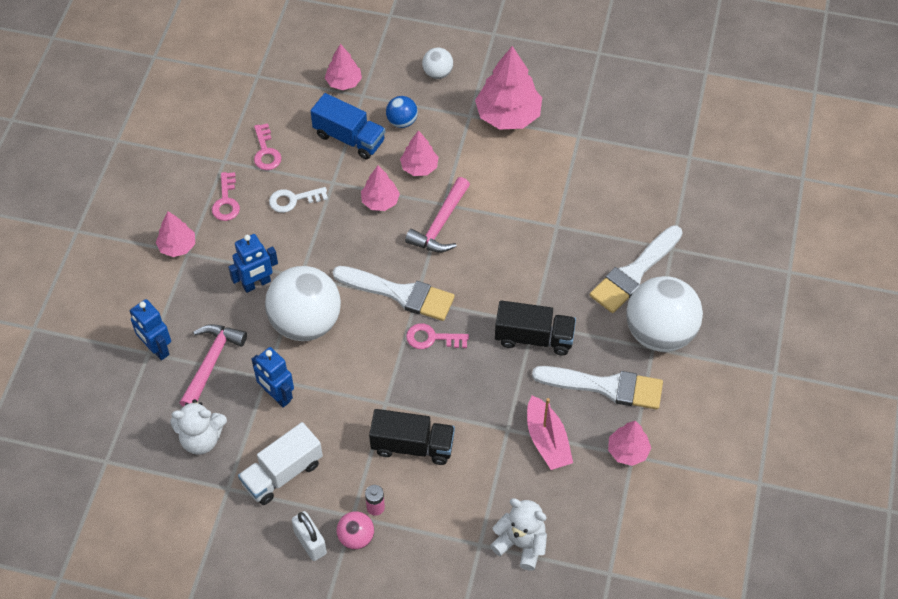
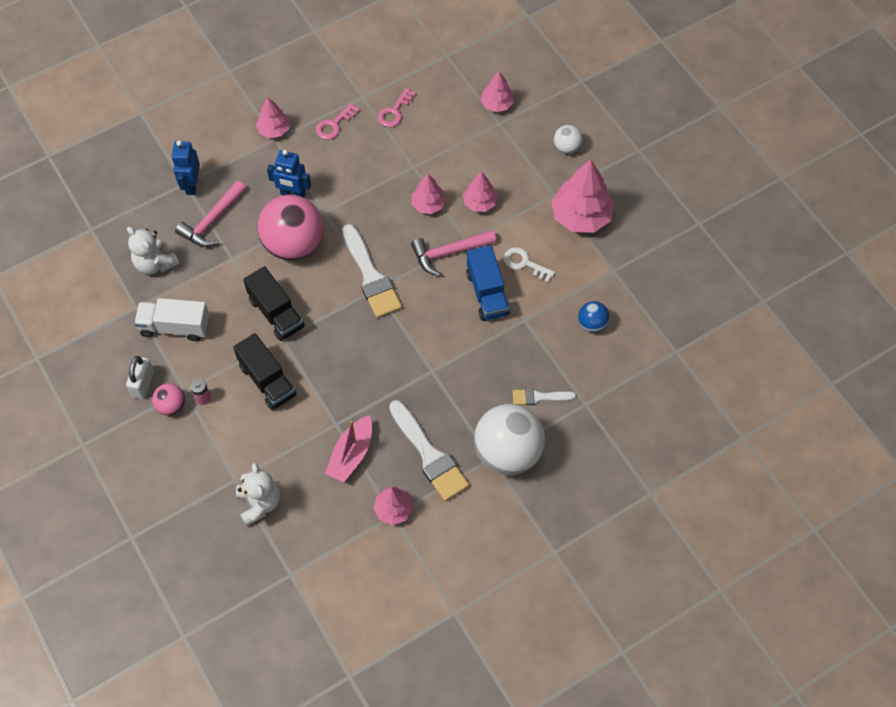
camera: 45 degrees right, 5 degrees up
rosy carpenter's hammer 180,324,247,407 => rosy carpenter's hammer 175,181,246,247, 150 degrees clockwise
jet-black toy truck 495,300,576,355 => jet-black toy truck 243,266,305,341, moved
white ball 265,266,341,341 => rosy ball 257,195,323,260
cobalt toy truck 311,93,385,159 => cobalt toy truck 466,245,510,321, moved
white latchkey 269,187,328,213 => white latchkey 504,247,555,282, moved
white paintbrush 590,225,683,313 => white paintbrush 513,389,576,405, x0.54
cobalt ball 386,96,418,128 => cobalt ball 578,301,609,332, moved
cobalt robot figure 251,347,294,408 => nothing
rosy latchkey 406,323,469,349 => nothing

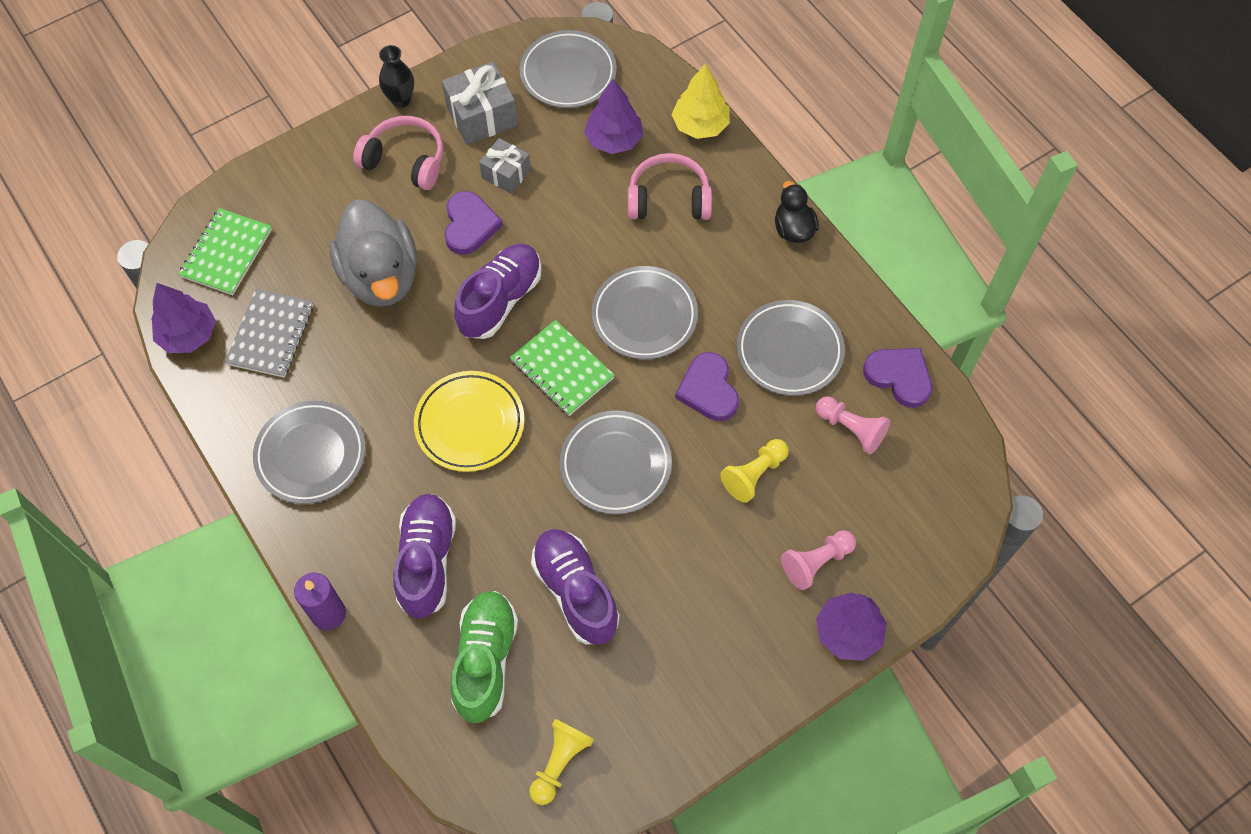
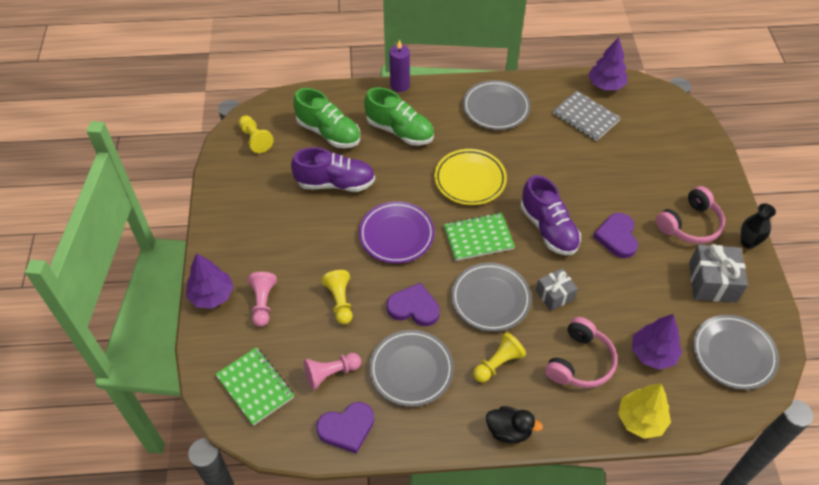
camera: 120 degrees right, 10 degrees down
green notebook 178,208,272,295 => green notebook 215,347,294,426, moved
ash-grey dinner plate 560,410,672,514 => royal purple dinner plate 359,201,435,264
royal purple sneaker 393,494,456,619 => green sneaker 364,87,434,145
nothing => yellow chess pawn 473,332,526,382
ash-grey gift 479,138,531,194 => ash-grey gift 536,268,578,311, moved
royal purple heart 445,191,503,255 => royal purple heart 593,213,638,258, 60 degrees clockwise
ash-grey rubber duck 329,199,417,307 => nothing

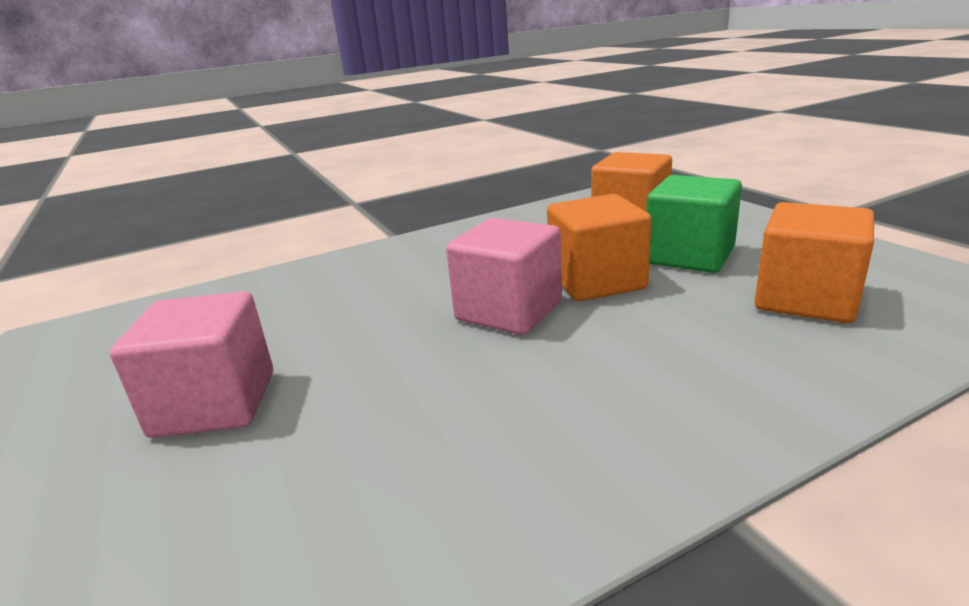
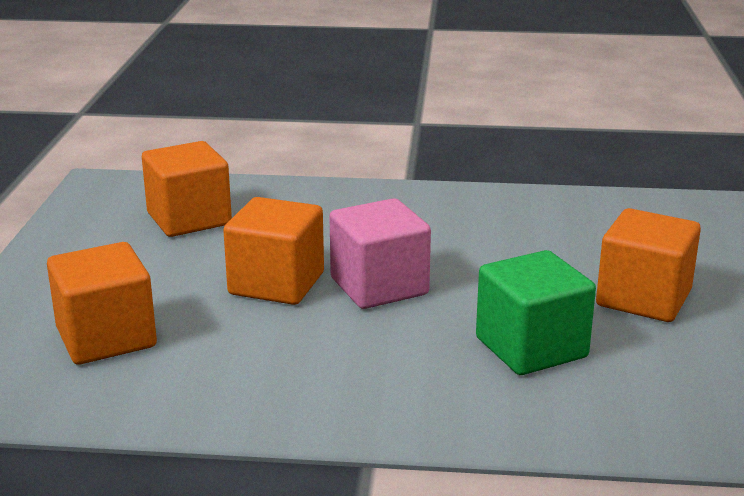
camera: 150 degrees left, 0 degrees up
green cube 646,175,742,273 => green cube 476,250,596,375, moved
rosy cube 110,291,273,438 => orange-coloured cube 596,208,701,322

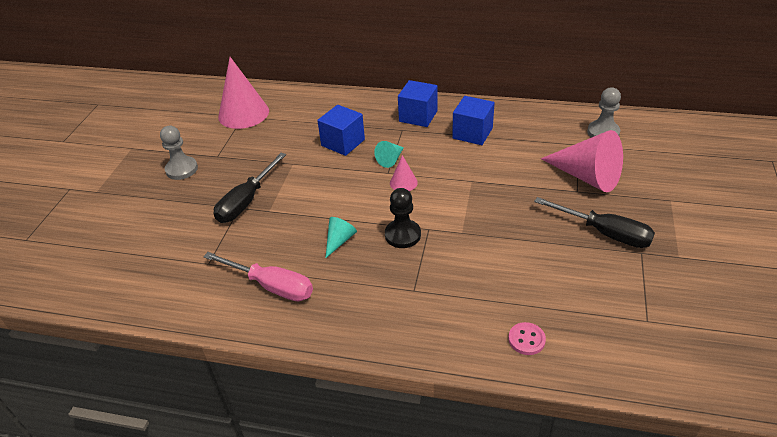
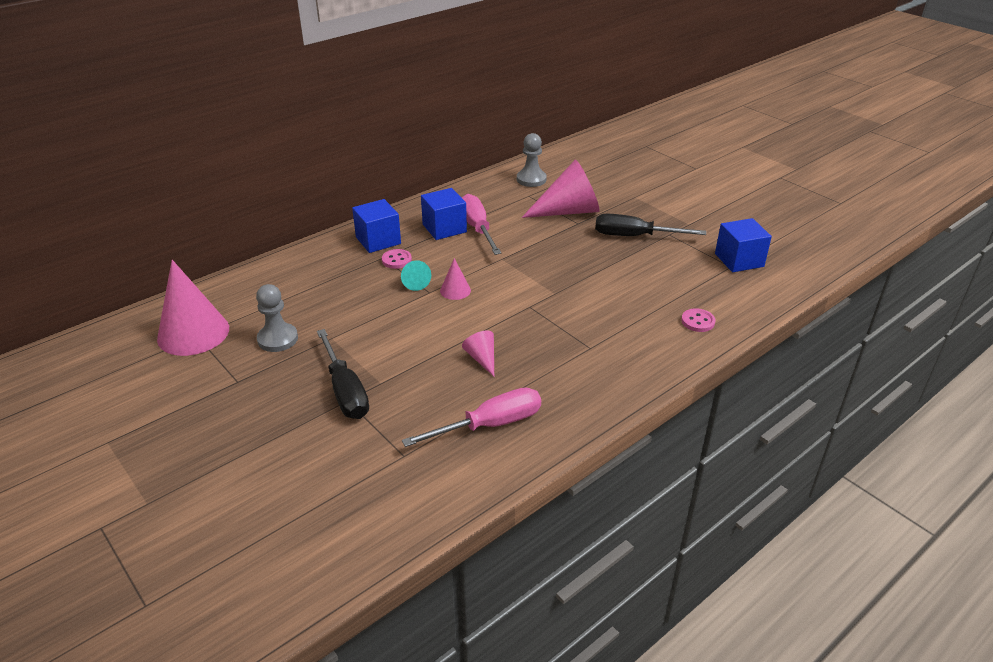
camera: 55 degrees left, 5 degrees down
ash-grey chess pawn 160,126,198,180 => ash-grey chess pawn 256,284,298,352, moved
nothing => rosy shirt button 382,249,412,269
nothing => rosy screwdriver 462,194,502,255
aqua cone 325,217,357,258 => rosy cone 462,331,494,376
jet-black screwdriver 534,197,655,248 => jet-black screwdriver 595,213,706,236, 150 degrees counterclockwise
cobalt cube 317,105,365,156 => cobalt cube 715,218,772,272, moved
jet-black chess pawn 385,188,421,248 => nothing

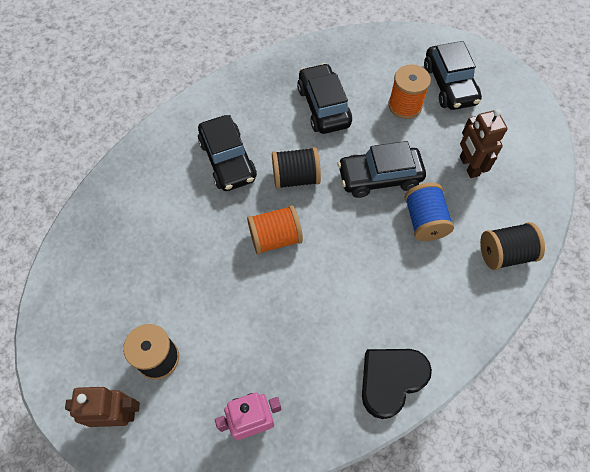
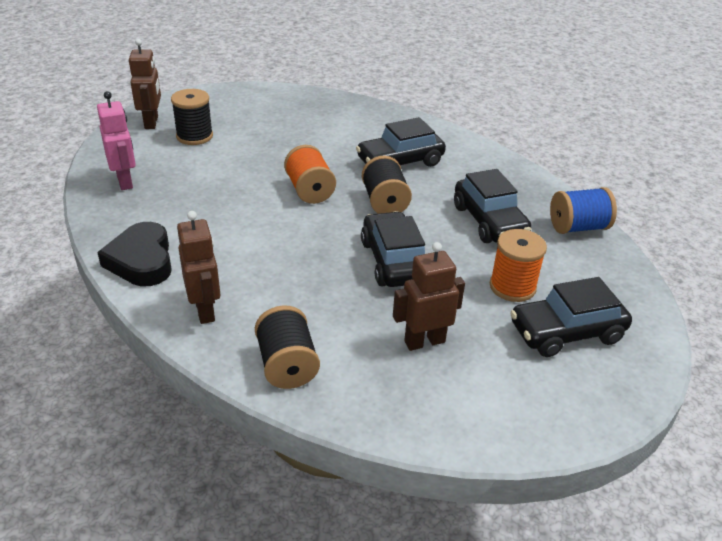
camera: 85 degrees right, 25 degrees down
jet-black heart 362,349,432,419 => jet-black heart 97,222,172,286, 150 degrees counterclockwise
nothing => dark brown robot figure 177,211,221,324
jet-black automobile 297,63,352,134 => jet-black automobile 454,169,532,243, 90 degrees clockwise
cobalt reel of thread 405,183,454,241 => cobalt reel of thread 550,187,617,234, moved

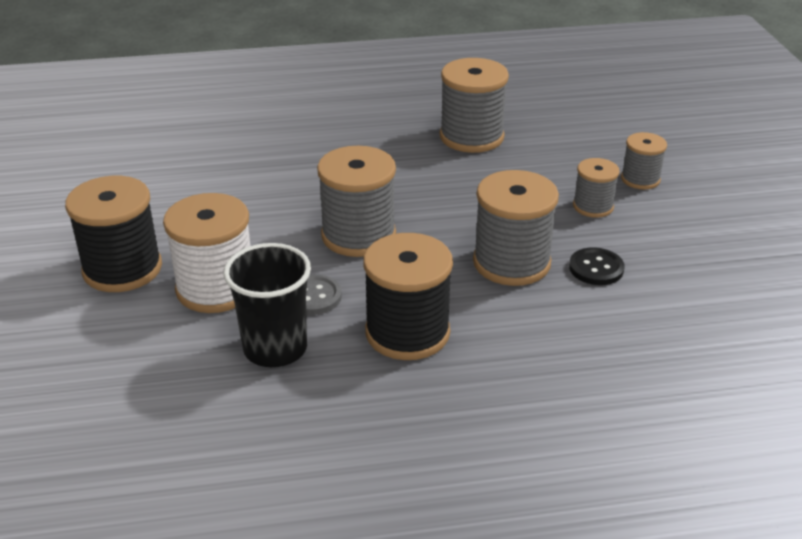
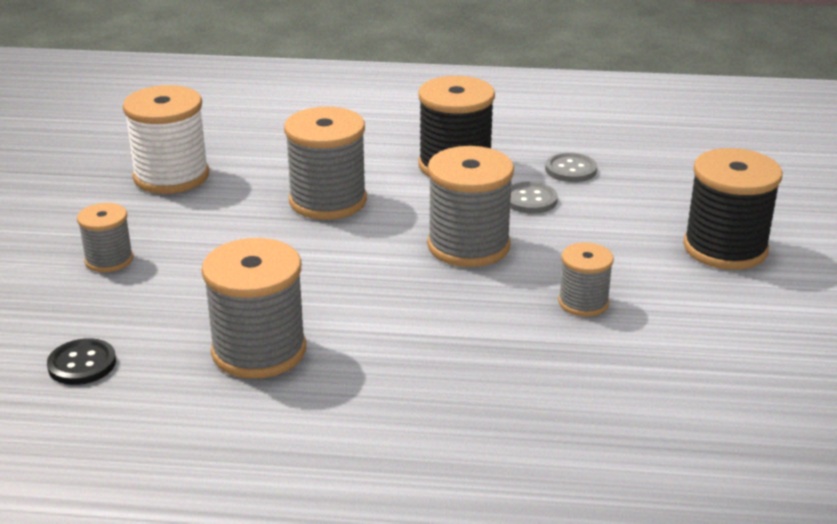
camera: 165 degrees left, 5 degrees down
jet-black shirt button 569,247,624,285 => jet-black shirt button 47,338,116,385, moved
white reel of thread 163,193,250,313 => white reel of thread 123,85,209,194, moved
jet-black tumbler 223,243,311,367 => ash-grey shirt button 545,153,597,182
ash-grey reel of thread 573,158,620,218 => ash-grey reel of thread 558,243,614,316, moved

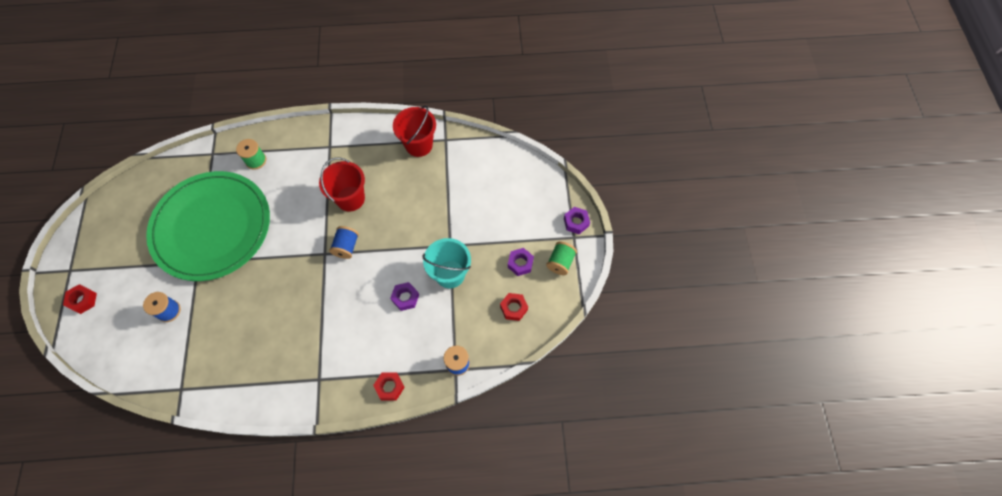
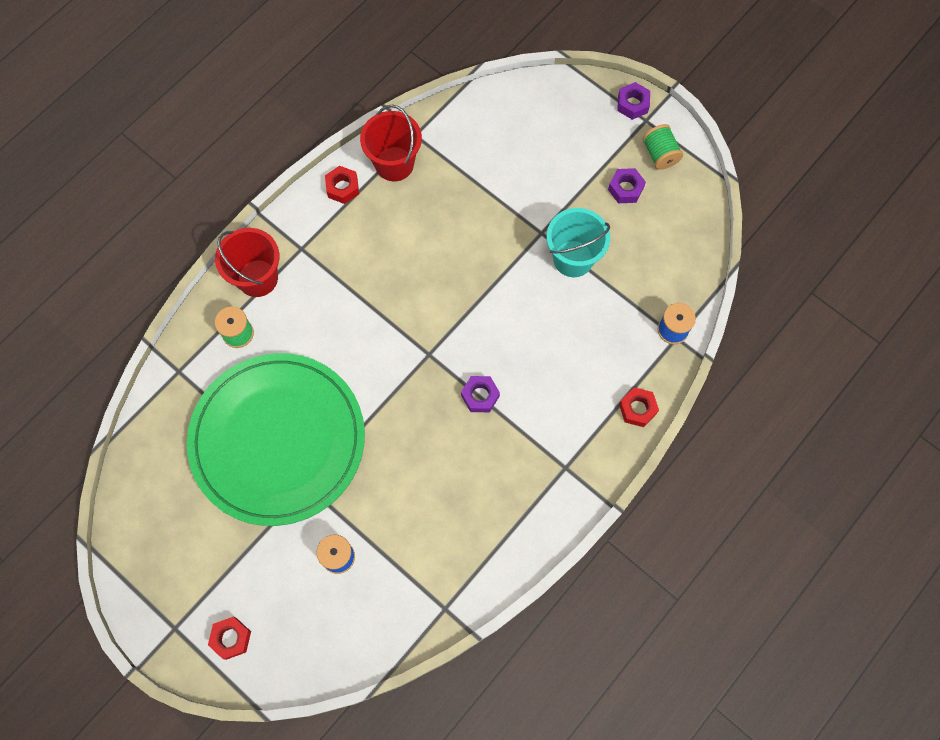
camera: 45 degrees left, 5 degrees up
scarlet bucket 319,157,365,212 => scarlet bucket 215,228,279,297, moved
scarlet hexagon nut 500,293,528,321 => scarlet hexagon nut 325,166,359,204, moved
royal purple hexagon nut 390,282,419,311 => royal purple hexagon nut 461,376,500,412, moved
cobalt reel of thread 329,226,359,259 => nothing

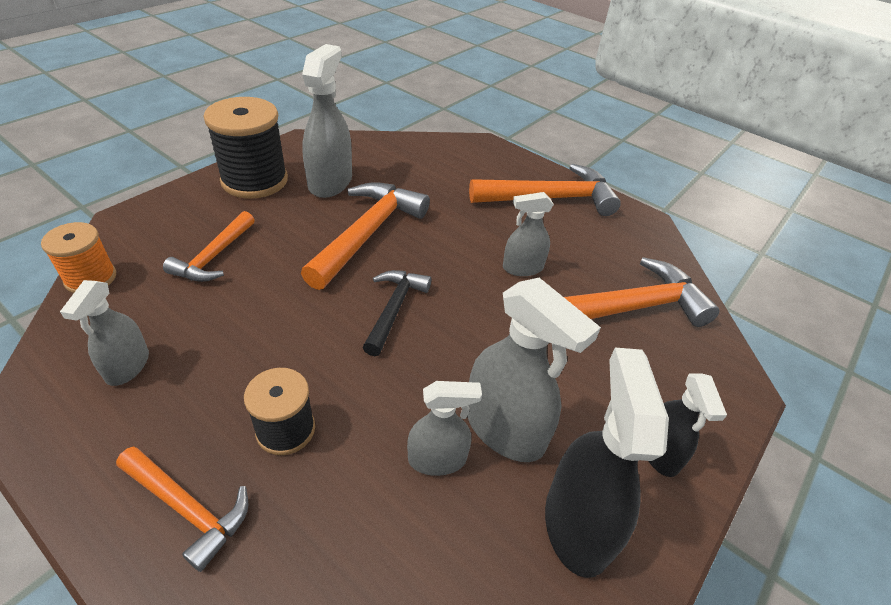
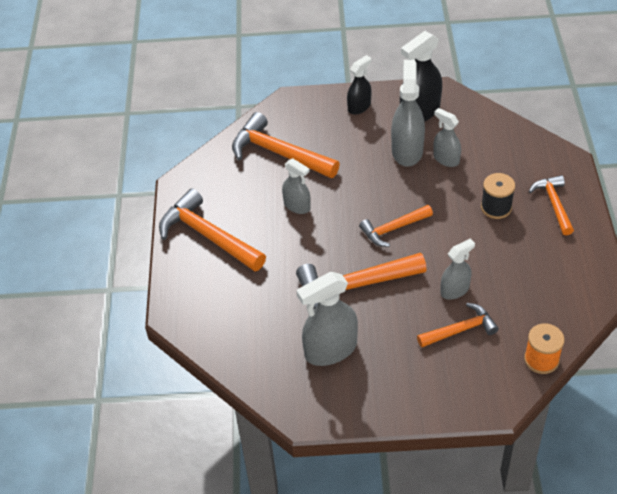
camera: 125 degrees left, 5 degrees up
jet-black carpenter's hammer 363,270,431,356 => orange-coloured carpenter's hammer 359,205,433,247
ash-grey spray bottle 60,280,149,386 => ash-grey spray bottle 440,238,475,300, moved
jet-black reel of thread 203,97,288,199 => nothing

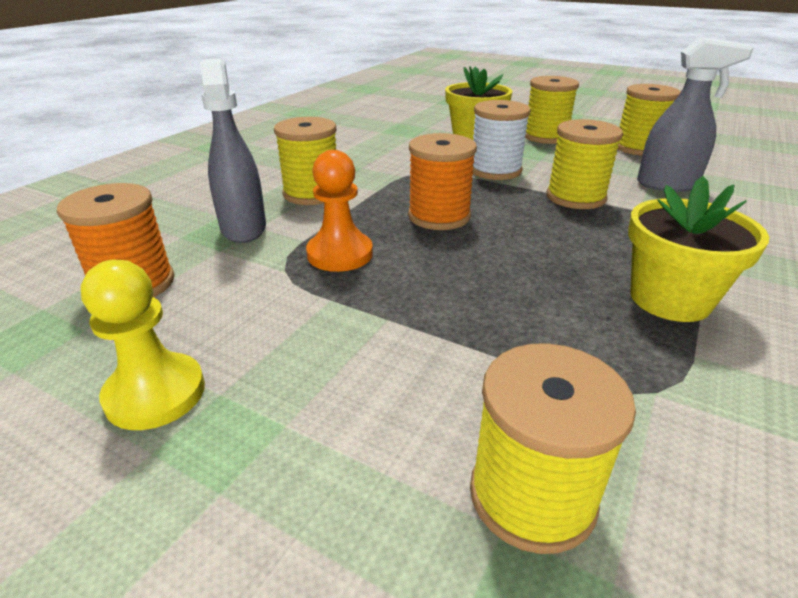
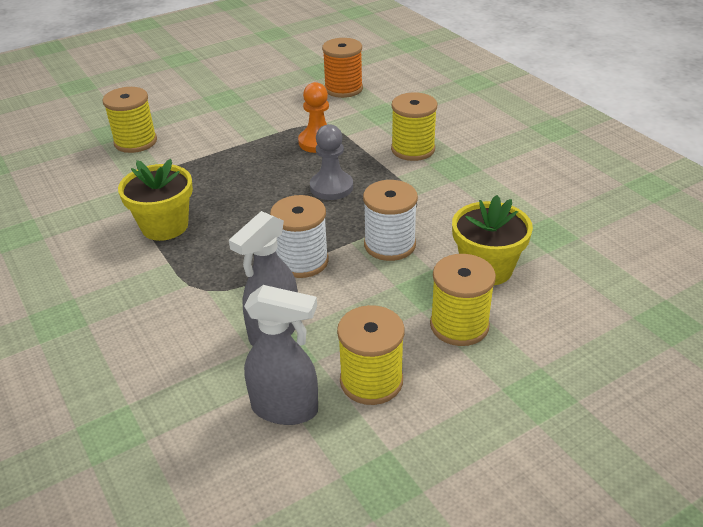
camera: 120 degrees right, 5 degrees up
ash-grey spray bottle 200,59,266,243 => ash-grey spray bottle 244,285,318,425, moved
yellow reel of thread 546,119,623,209 => white reel of thread 270,195,329,278
orange-coloured reel of thread 408,133,477,230 => ash-grey chess pawn 310,124,353,200
yellow chess pawn 81,260,205,430 => nothing

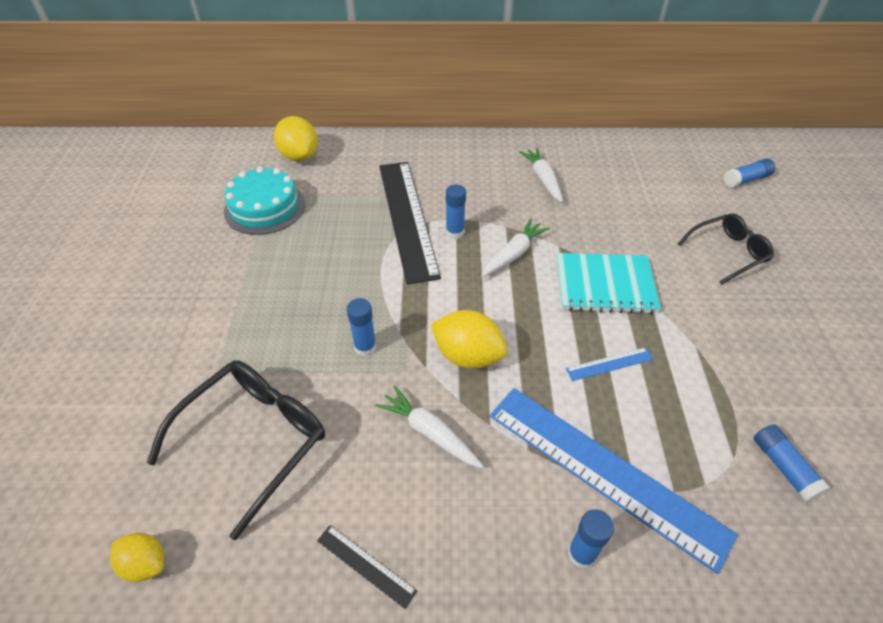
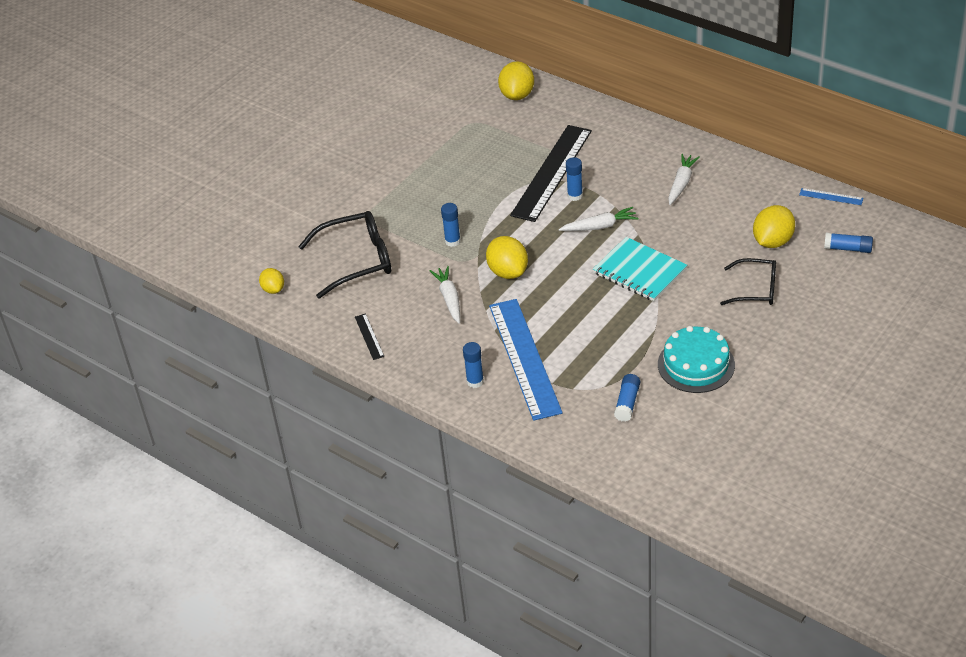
camera: 40 degrees right, 5 degrees down
aqua layer cake 224,167,305,235 => aqua layer cake 658,326,735,393, moved
nothing => yellow citrus fruit 753,205,795,248
cobalt ruler 566,347,654,381 => cobalt ruler 799,188,863,205, moved

